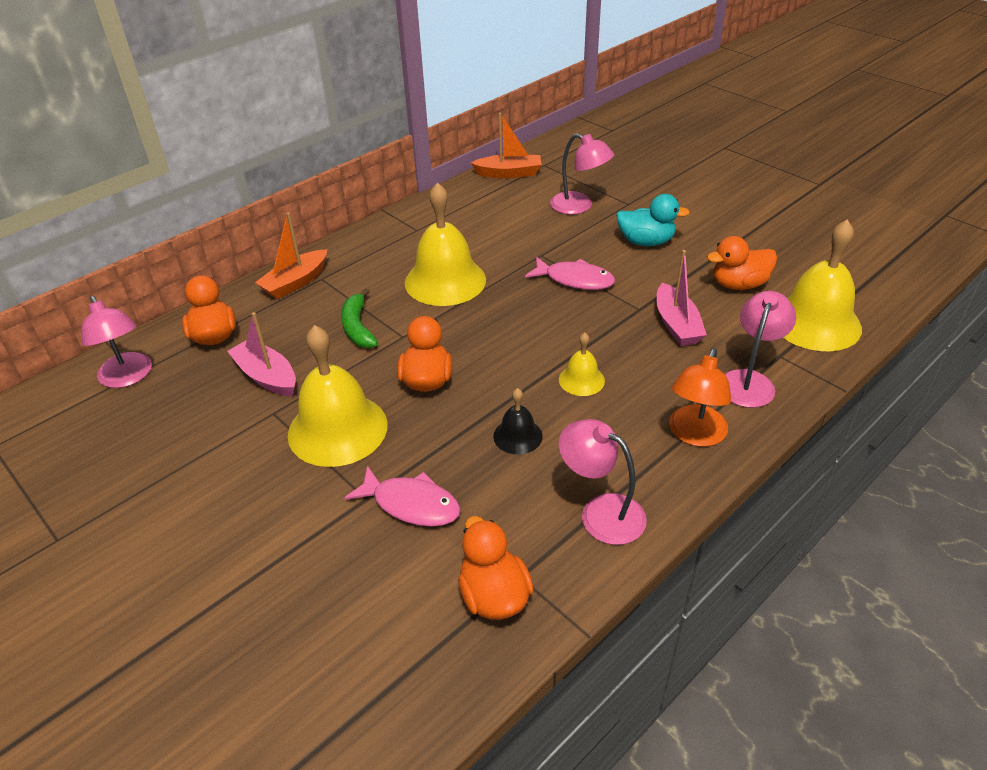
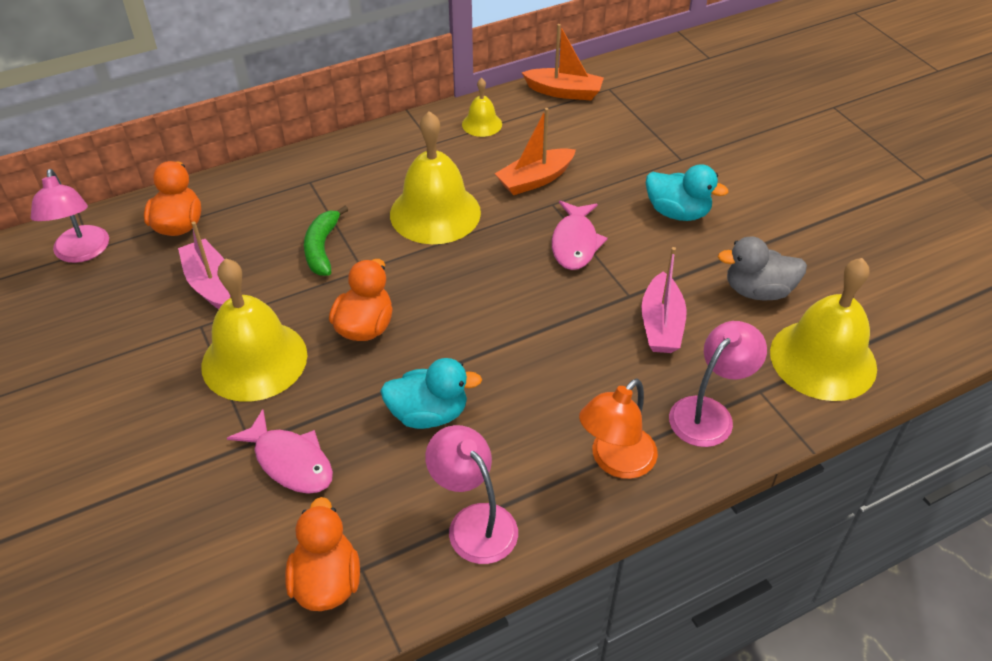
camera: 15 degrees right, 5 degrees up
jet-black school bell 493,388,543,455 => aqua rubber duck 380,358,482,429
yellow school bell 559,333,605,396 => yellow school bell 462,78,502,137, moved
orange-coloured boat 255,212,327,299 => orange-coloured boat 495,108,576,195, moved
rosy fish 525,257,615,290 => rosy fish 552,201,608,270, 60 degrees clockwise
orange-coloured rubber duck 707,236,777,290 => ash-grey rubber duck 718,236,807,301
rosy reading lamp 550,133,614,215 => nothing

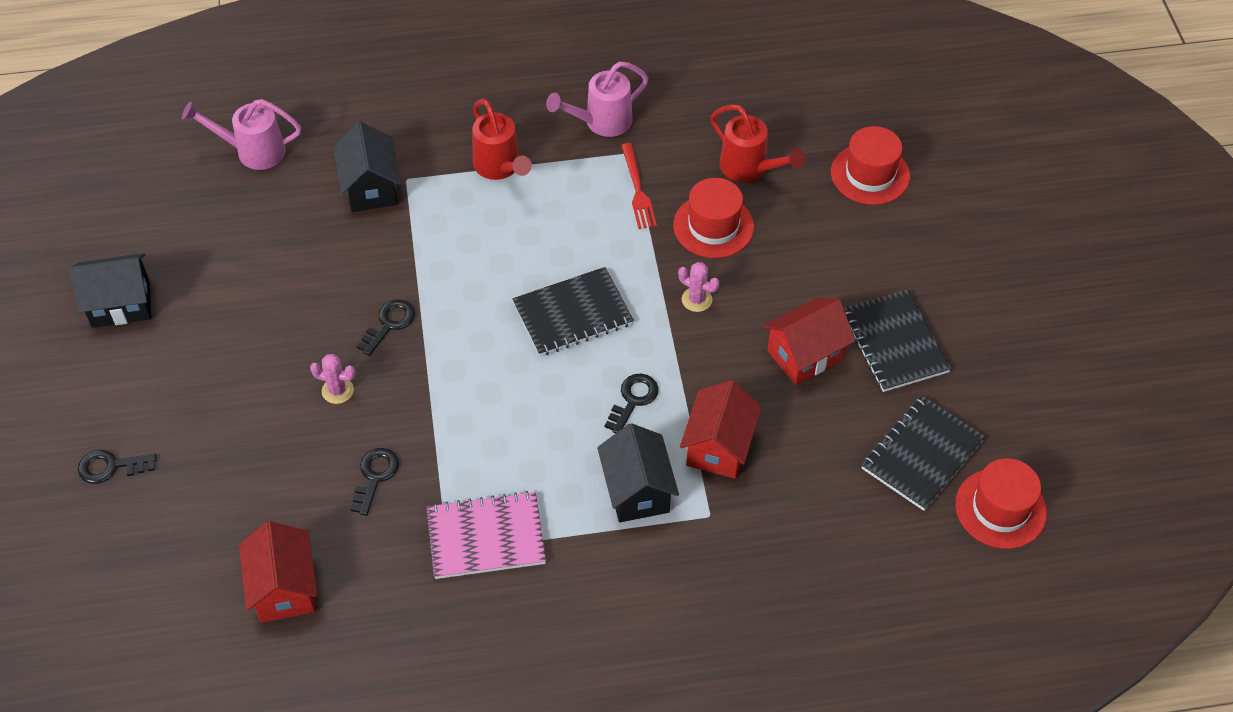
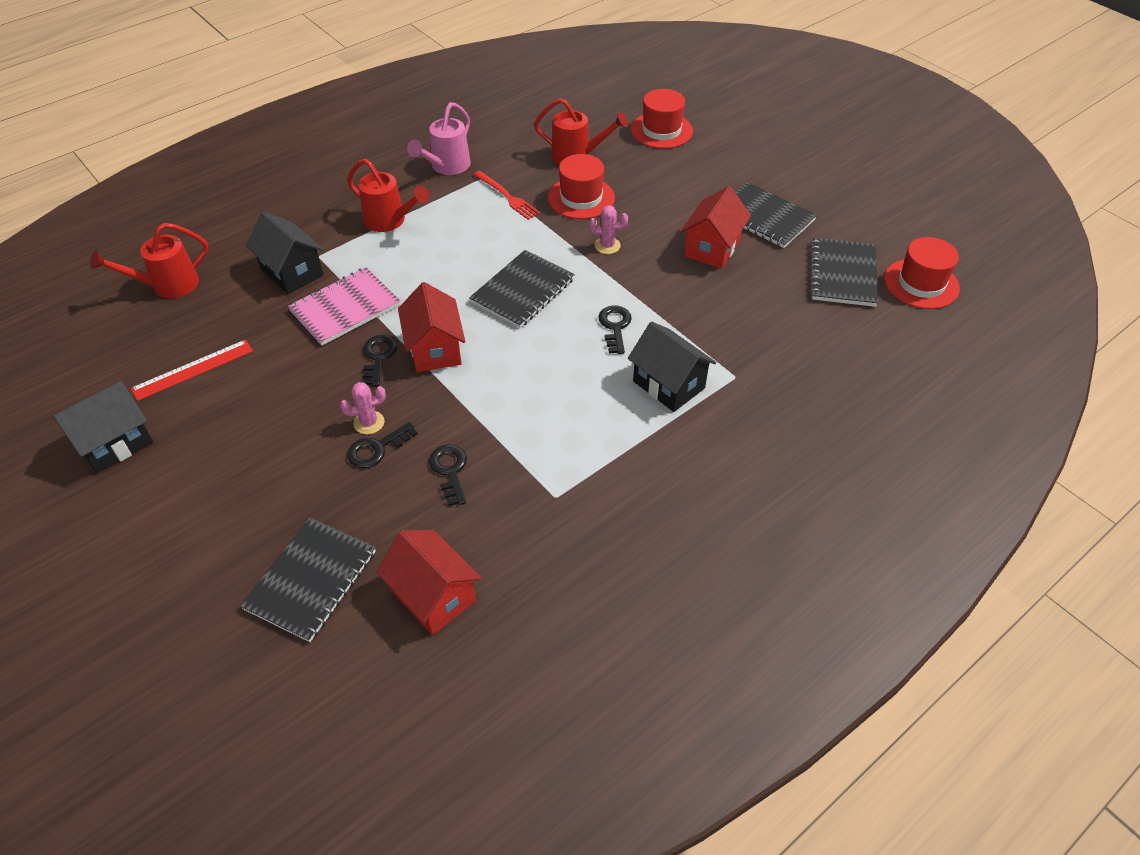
camera: 30 degrees left, 5 degrees down
rosy watering pot 182,99,301,170 => scarlet watering pot 90,223,209,298
nothing => scarlet ruler 131,340,253,401
nothing => jet-black notebook 240,518,376,642
rosy notebook 427,491,546,579 => rosy notebook 288,267,400,345, moved
jet-black latchkey 78,450,157,484 => jet-black latchkey 347,422,418,468, moved
scarlet cottage 680,380,762,479 => scarlet cottage 398,282,465,372, moved

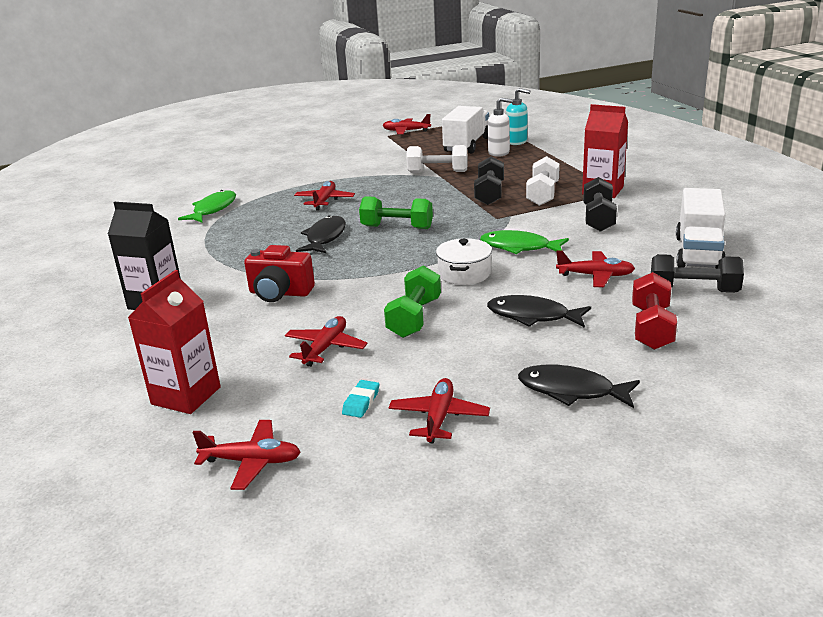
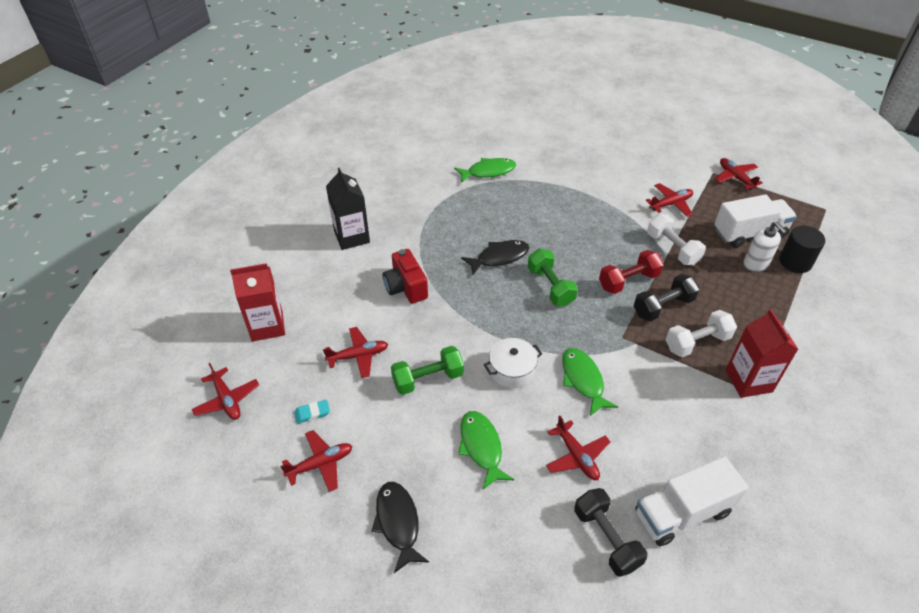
camera: 50 degrees right, 20 degrees up
jet-black fish 487,295,591,328 => green fish 458,411,514,489
scarlet dumbbell 632,272,677,350 => scarlet dumbbell 599,250,664,294, moved
scarlet aeroplane 294,181,355,210 => scarlet aeroplane 646,183,693,217, moved
aqua soap pump 506,88,530,145 => jet-black cylinder 779,226,825,273
jet-black dumbbell 583,177,617,232 => nothing

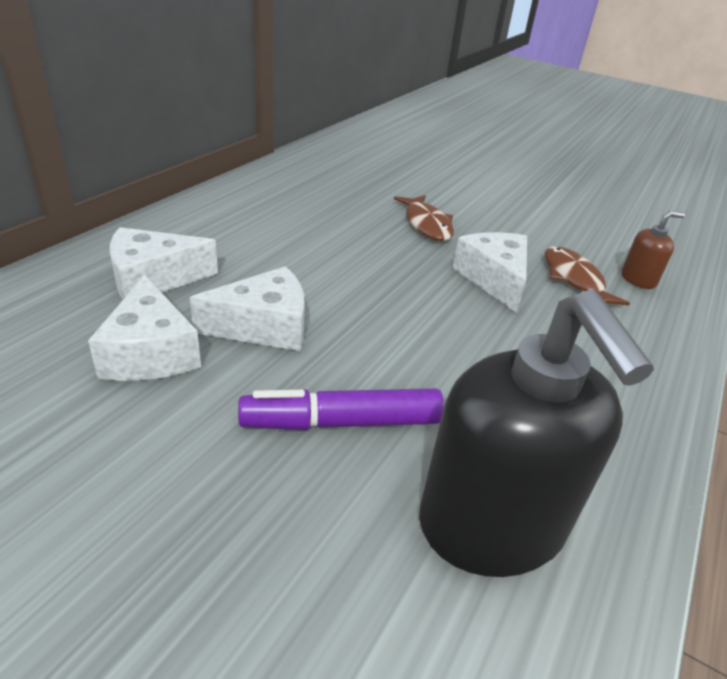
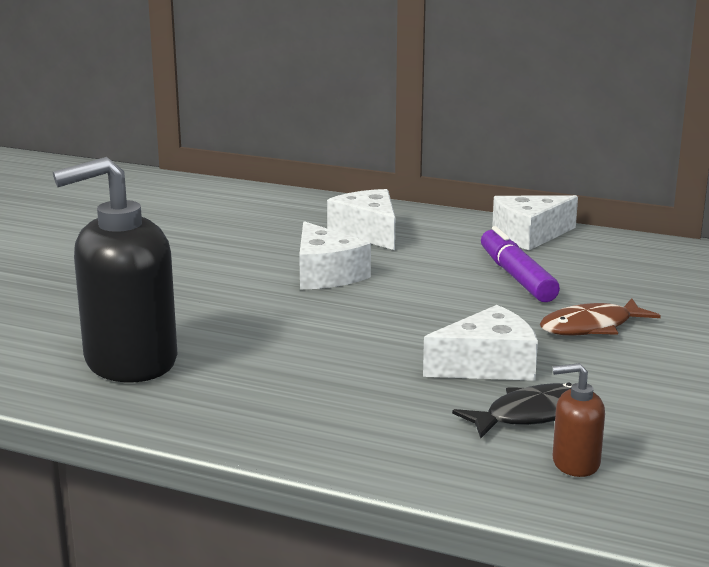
camera: 85 degrees right, 15 degrees down
dark brown fish 545,246,630,306 => jet-black fish 452,383,573,438
royal purple marker pen 238,388,444,430 => royal purple marker pen 481,226,560,302, moved
white cheese wedge 88,275,201,381 => white cheese wedge 492,195,578,250, moved
dark brown soap pump 622,211,685,289 => dark brown soap pump 552,363,605,477, 120 degrees clockwise

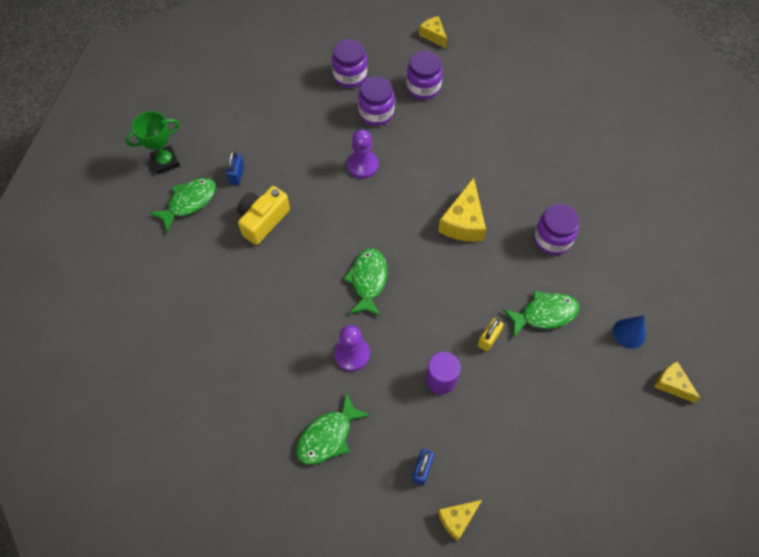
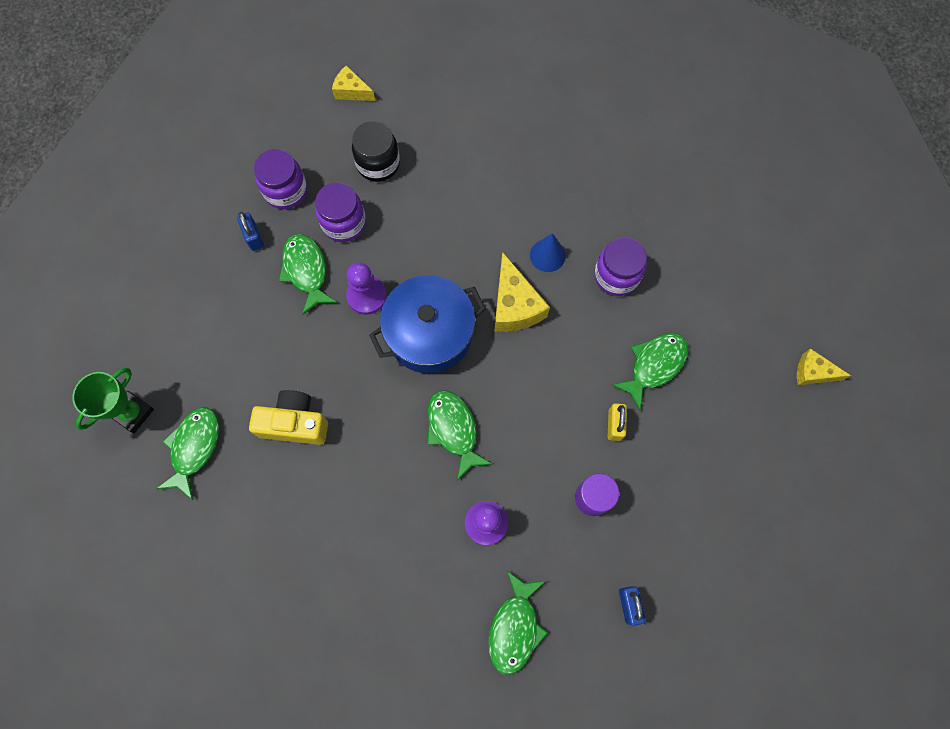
camera: 30 degrees left, 10 degrees up
cobalt small lock 226,151,244,185 => cobalt small lock 237,212,264,251, moved
yellow photo camera 237,186,290,245 => yellow photo camera 249,390,328,445, 90 degrees clockwise
nothing => green fish 279,234,337,315
royal purple jar 406,51,443,100 => jet-black jar 352,121,400,182
nothing => cobalt cooking pot 369,275,486,374
cobalt cone 613,316,646,349 => cobalt cone 530,233,566,272, moved
yellow cheese wedge 438,500,482,541 => nothing

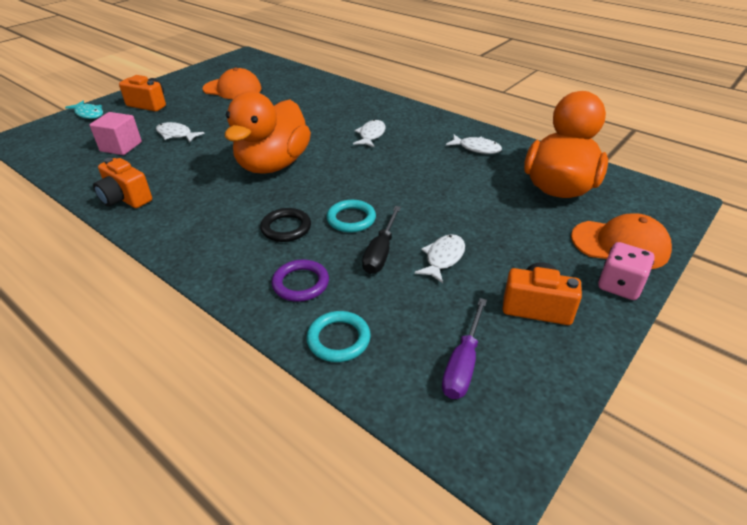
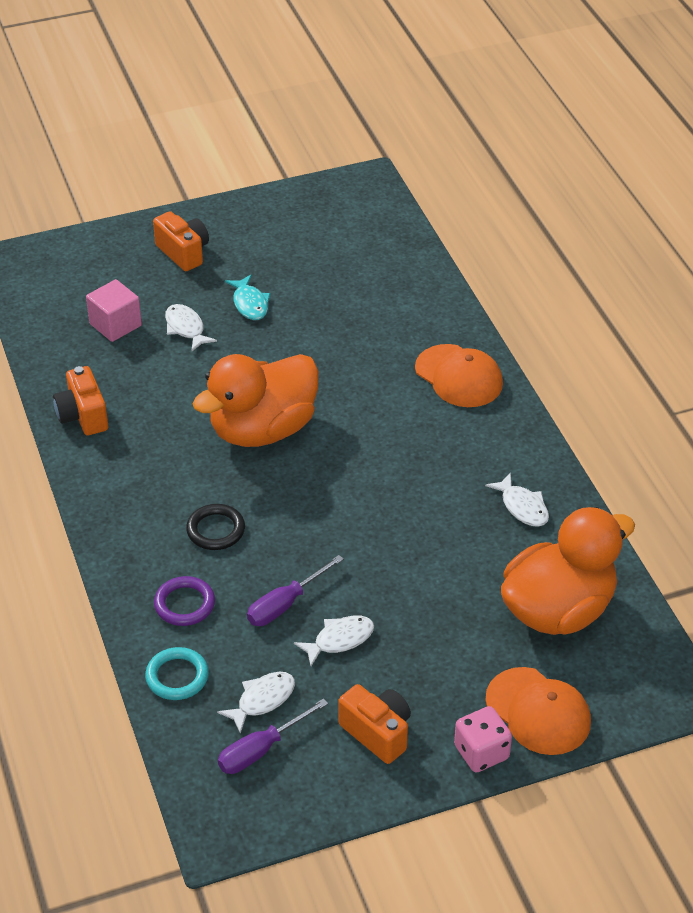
camera: 30 degrees right, 5 degrees up
white fish 353,120,386,147 => white fish 217,672,295,734, moved
aqua fish 65,101,103,119 => aqua fish 225,275,270,320, moved
jet-black screwdriver 362,206,401,274 => royal purple screwdriver 247,555,344,626
orange-coloured cap 202,68,261,99 => orange-coloured cap 415,344,503,407, moved
aqua torus 326,200,376,233 => nothing

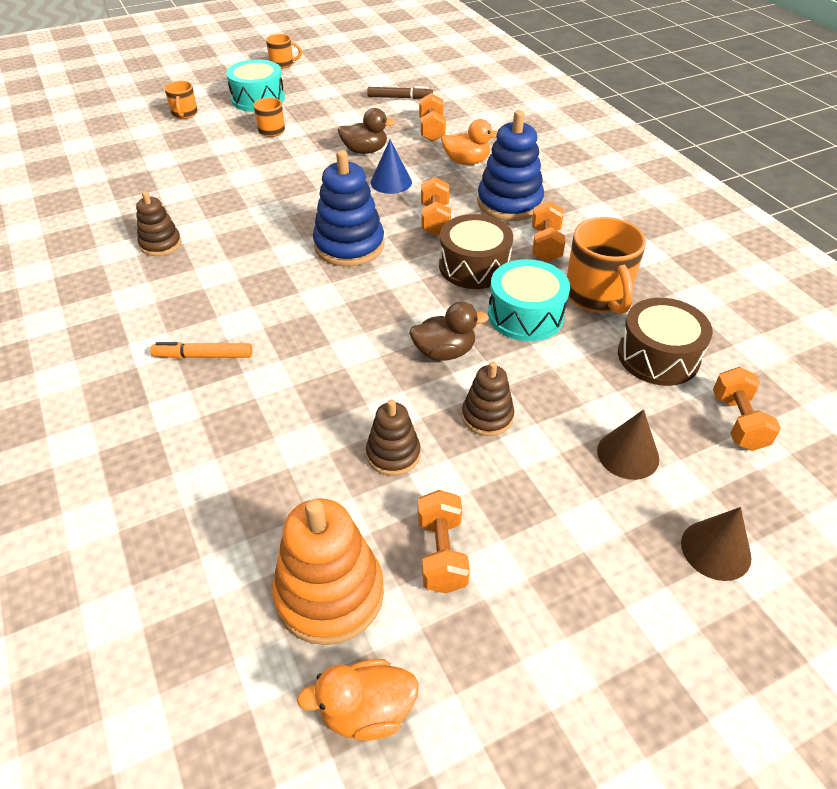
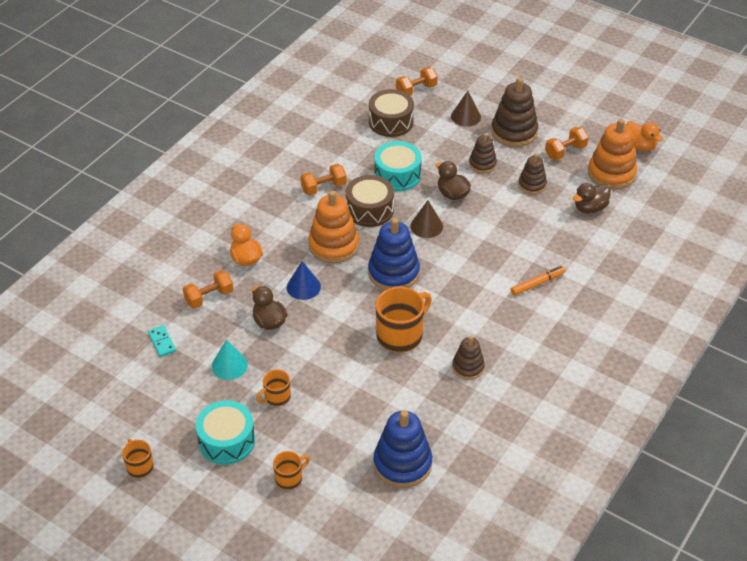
camera: 120 degrees left, 0 degrees up
dark brown marker pen 367,86,433,99 => aqua domino piece 148,325,176,357
nothing => aqua cone 212,340,248,380
orange-coloured dumbbell 421,177,451,235 => orange-coloured stacking toy 308,191,359,264
cobalt stacking toy 477,110,544,221 => cobalt stacking toy 373,410,432,488, moved
orange-coloured tea mug 567,217,646,314 => orange-coloured tea mug 376,287,432,353, moved
dark brown cone 681,507,752,581 => dark brown cone 410,200,443,238, moved
nothing => dark brown stacking toy 491,77,538,147
orange-coloured marker pen 150,342,252,358 => orange-coloured marker pen 510,266,566,296, 90 degrees counterclockwise
nothing => dark brown rubber duck 573,183,611,213

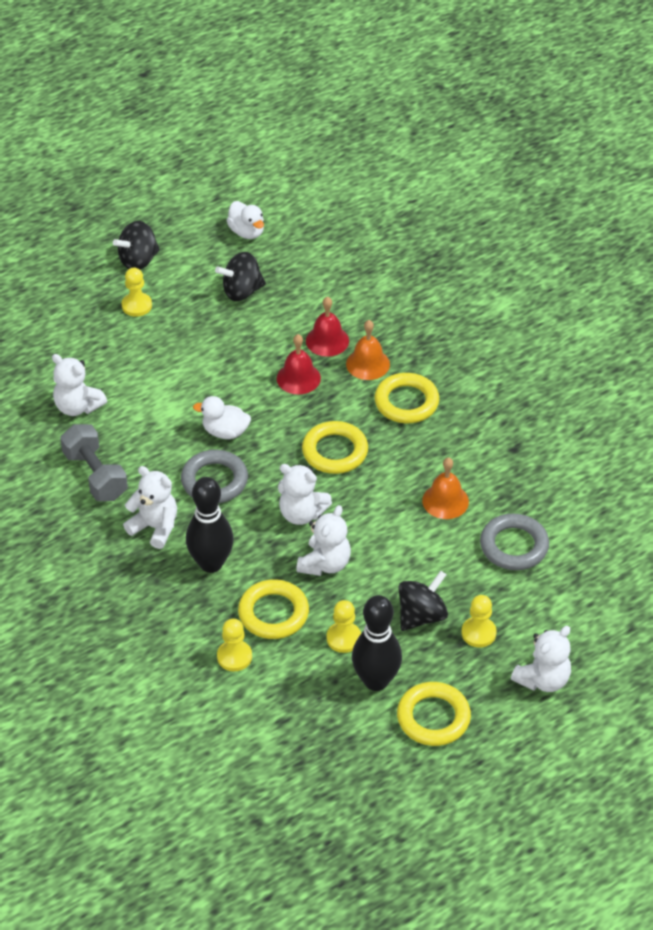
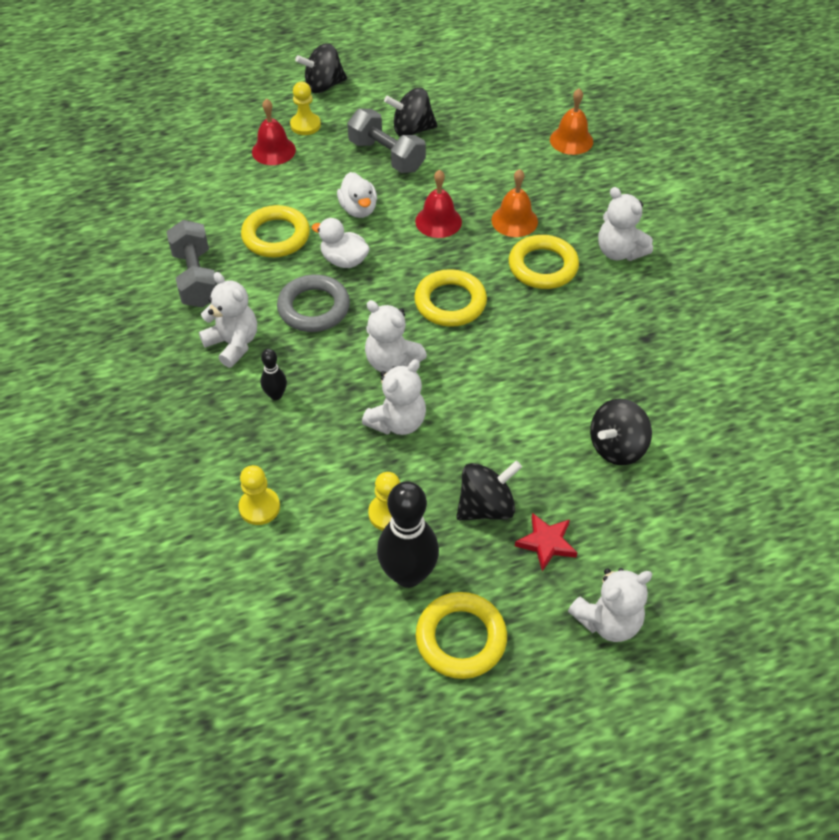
camera: 15 degrees right, 5 degrees up
yellow torus 238,579,309,639 => yellow torus 241,205,310,257, moved
scarlet school bell 306,296,349,357 => scarlet school bell 252,98,296,165, moved
jet-black skittle 186,477,234,573 => jet-black skittle 260,349,287,400, x0.49
white rubber duck 227,201,264,239 => white rubber duck 337,172,377,218, moved
nothing => ash-grey dumbbell 347,109,426,173
yellow chess pawn 461,595,497,647 => scarlet five-pointed star 515,513,577,571
orange-coloured school bell 422,458,469,519 => orange-coloured school bell 550,88,593,155, moved
ash-grey torus 480,514,549,570 => jet-black toy top 590,398,652,465
white teddy 52,354,107,416 => white teddy 598,187,653,261, moved

